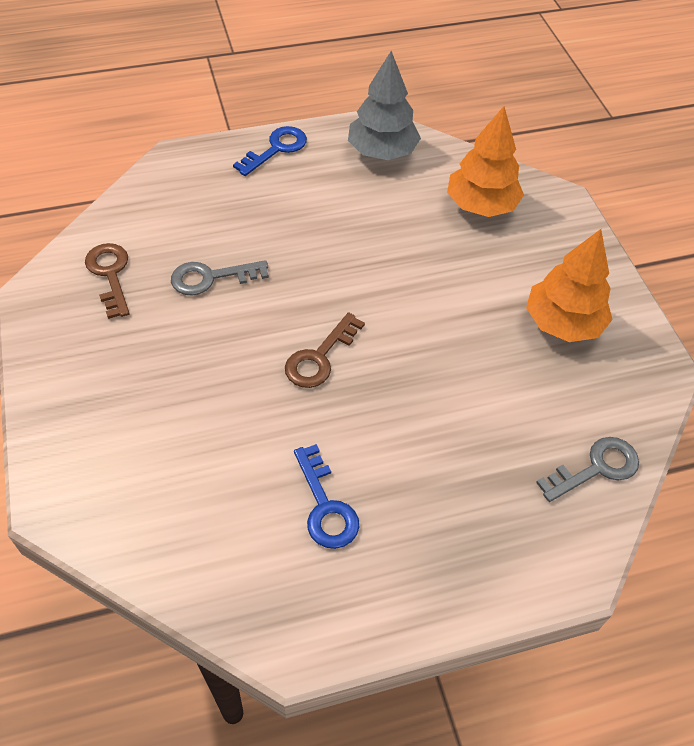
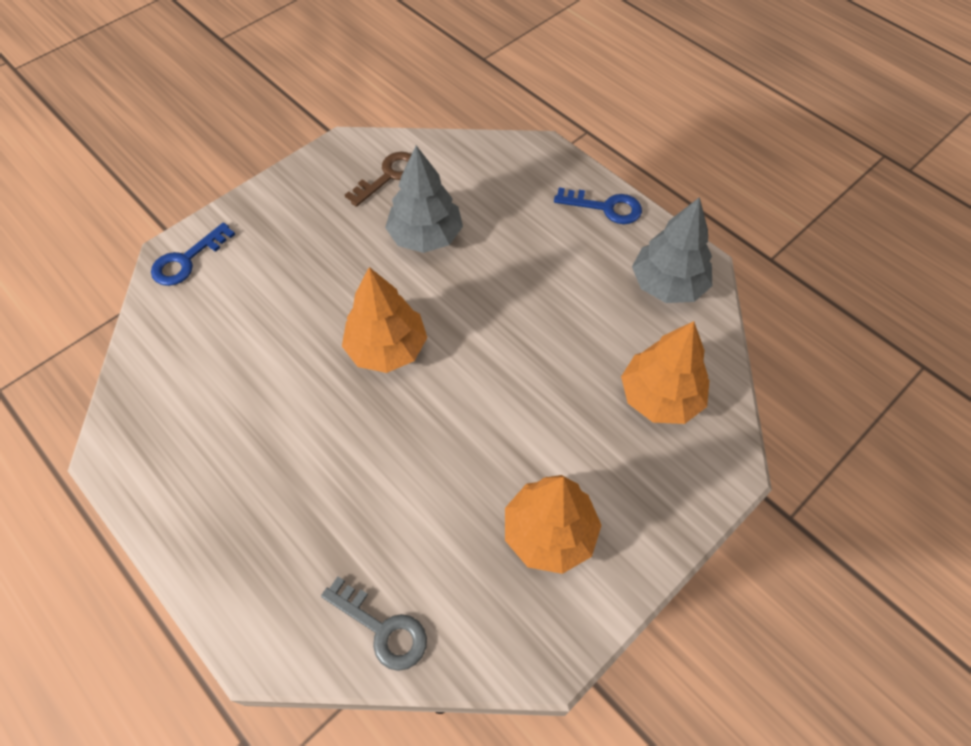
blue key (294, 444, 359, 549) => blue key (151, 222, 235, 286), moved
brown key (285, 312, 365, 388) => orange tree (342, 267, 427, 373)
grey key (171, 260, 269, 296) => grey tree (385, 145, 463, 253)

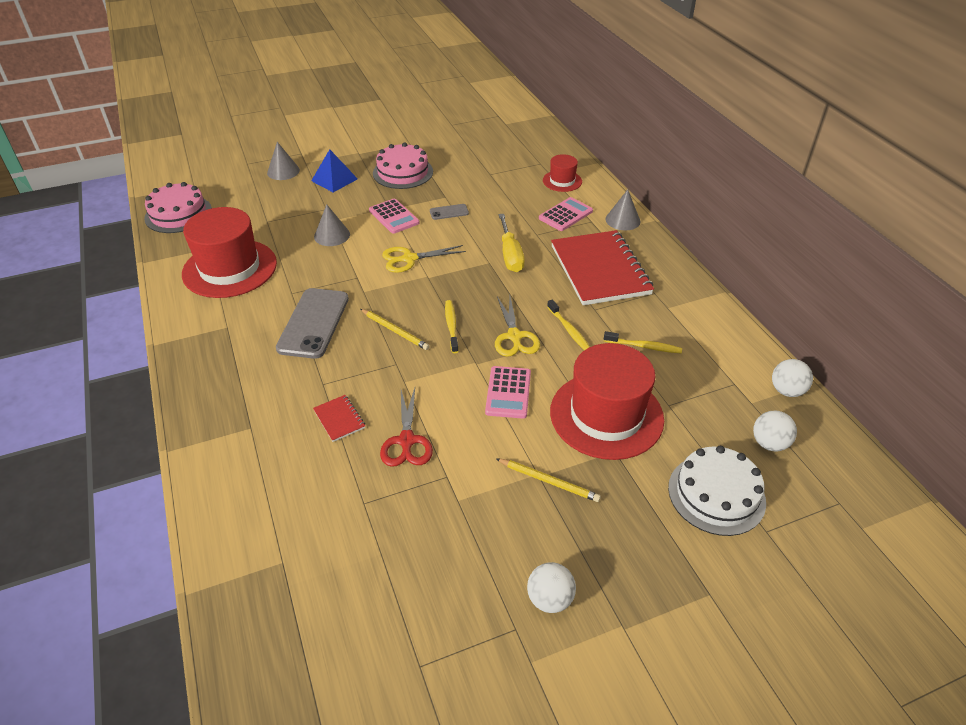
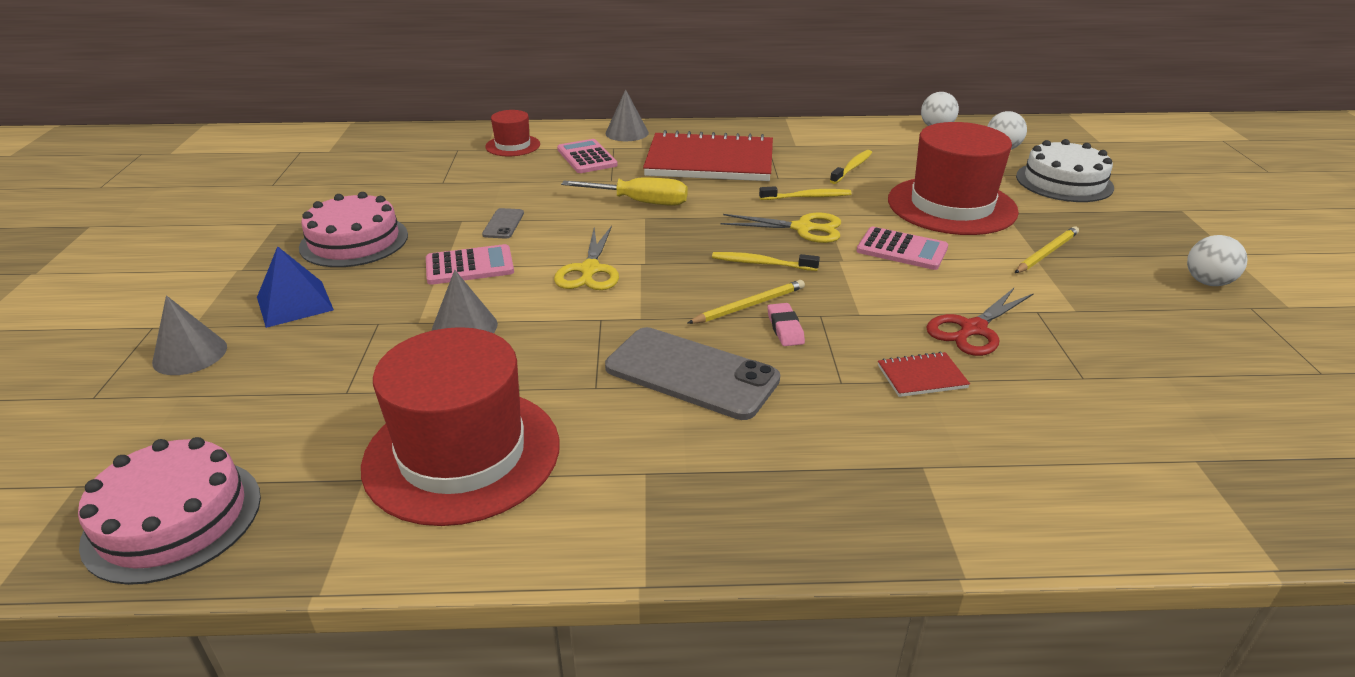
nothing => pink eraser (767, 303, 805, 346)
red scissors (380, 388, 433, 467) => red scissors (926, 288, 1034, 356), 120 degrees clockwise

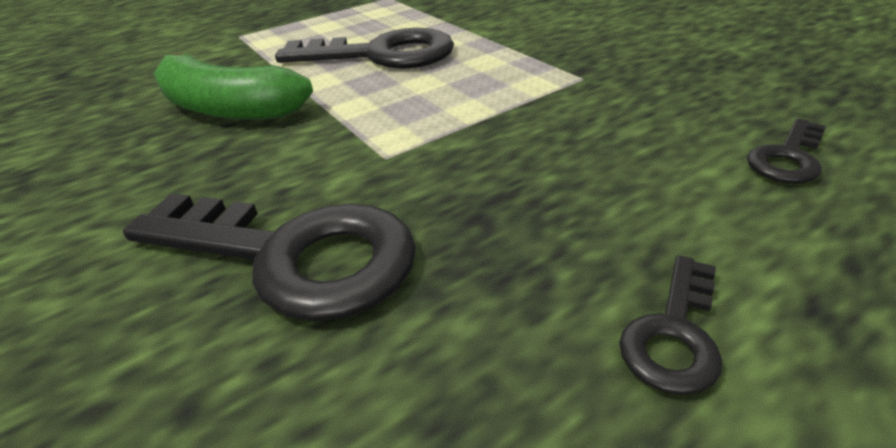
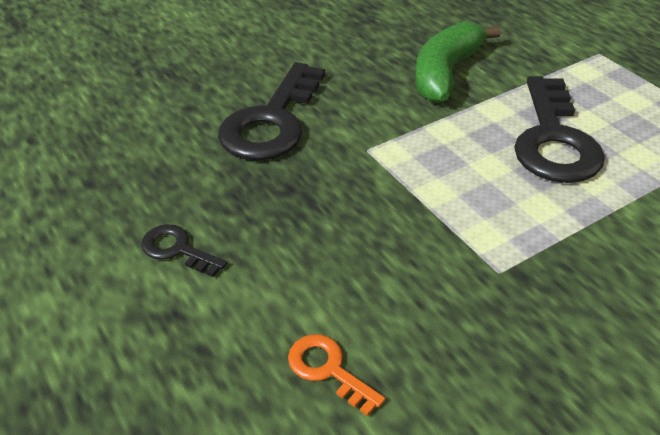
black key (747, 119, 826, 183) => orange key (288, 334, 385, 416)

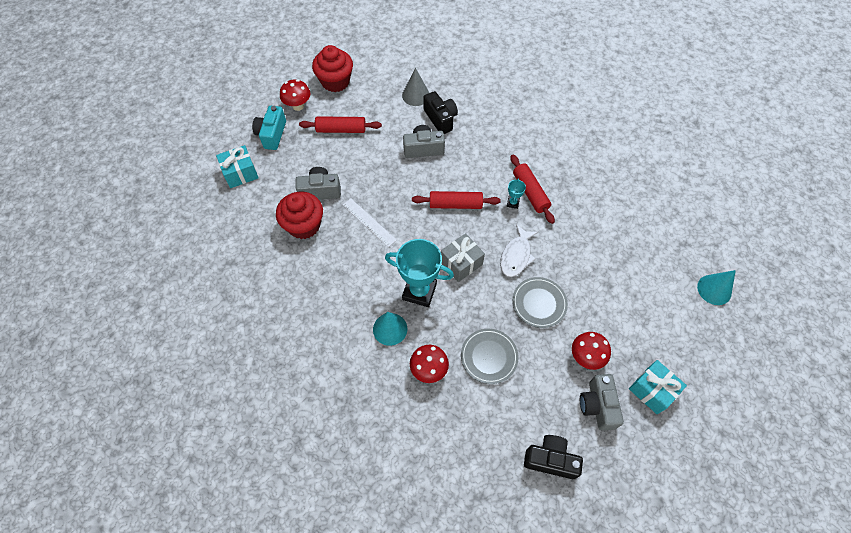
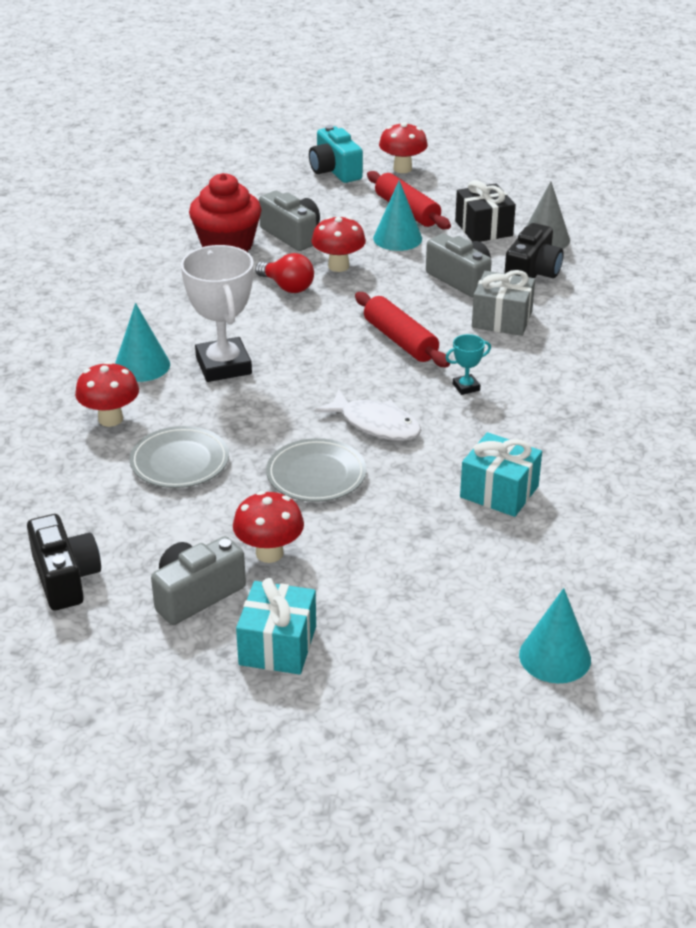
turquoise trophy (385, 239, 454, 307) => white trophy (181, 245, 254, 382)
white ruler (343, 198, 397, 247) => red light bulb (255, 253, 314, 293)
turquoise camera (252, 106, 286, 150) => turquoise camera (309, 125, 363, 183), 90 degrees counterclockwise
nothing => red mushroom (311, 216, 366, 272)
white fish (500, 224, 538, 277) => white fish (315, 389, 421, 441), 135 degrees counterclockwise
nothing => turquoise cone (373, 180, 422, 251)
nothing => black gift (455, 180, 516, 242)
turquoise gift (216, 145, 259, 188) => turquoise gift (460, 432, 542, 517), moved
grey gift (441, 233, 485, 282) => grey gift (472, 270, 535, 336), moved
red cupcake (312, 45, 353, 92) => nothing
red rolling pin (510, 155, 555, 224) => nothing

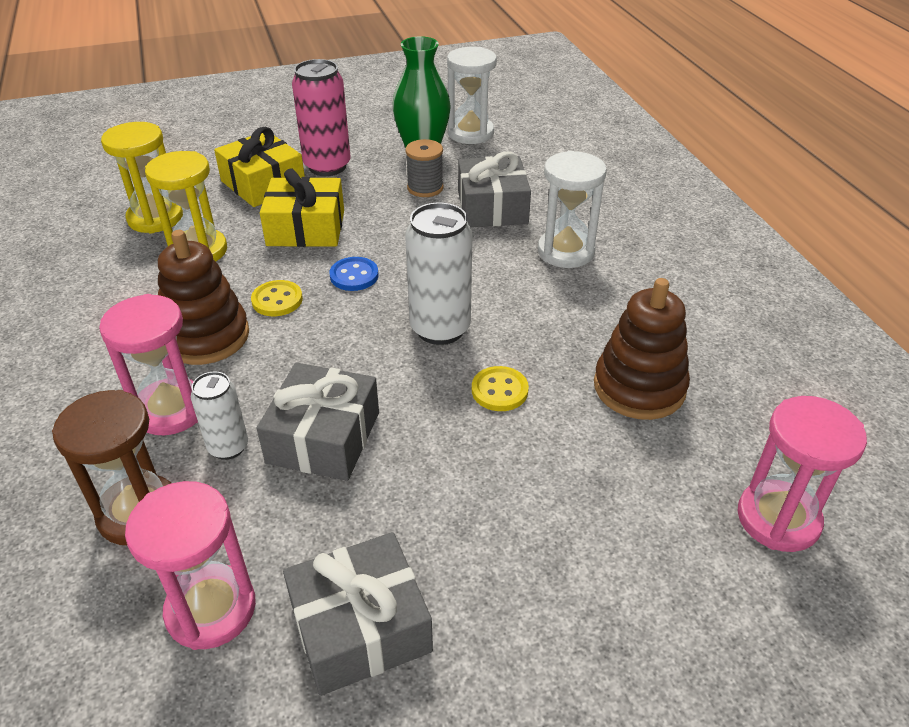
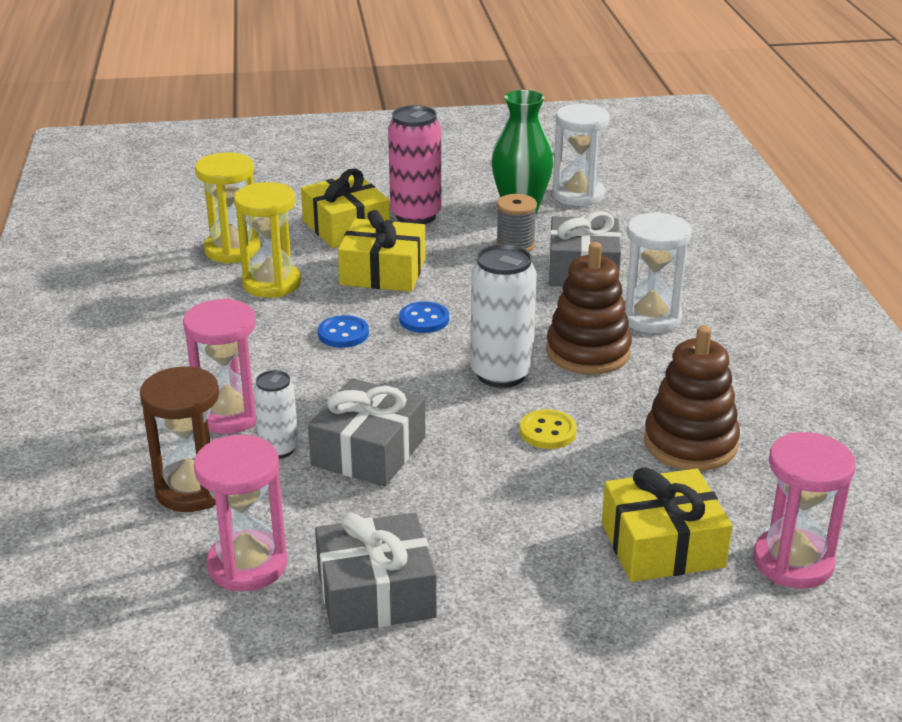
yellow button (251, 280, 303, 316) => blue button (318, 315, 369, 348)
brown stacking toy (158, 230, 249, 365) => brown stacking toy (546, 242, 632, 375), moved
nothing => yellow gift (602, 467, 732, 582)

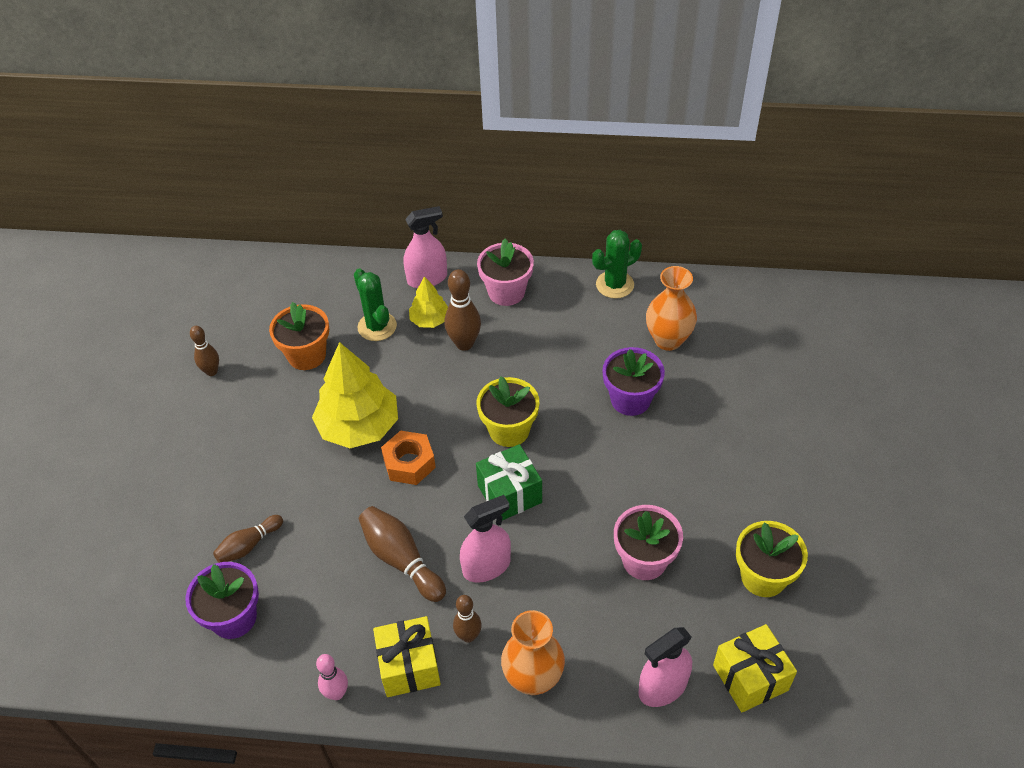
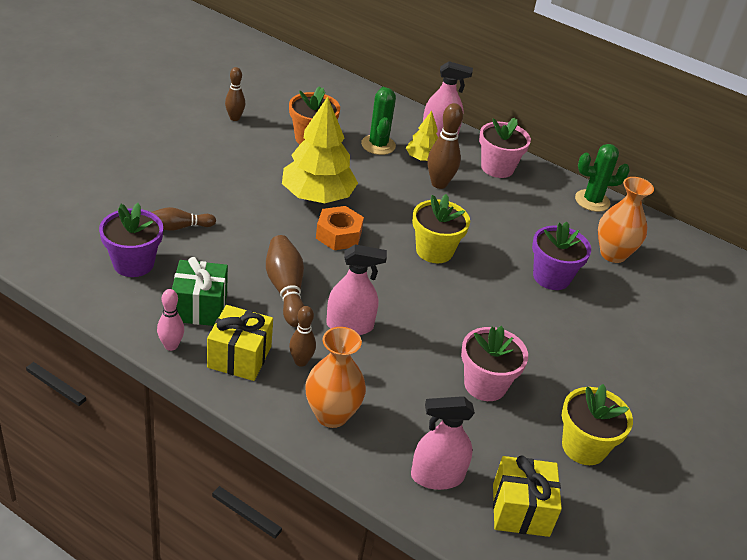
green gift (476, 444, 542, 520) => green gift (172, 257, 228, 326), moved

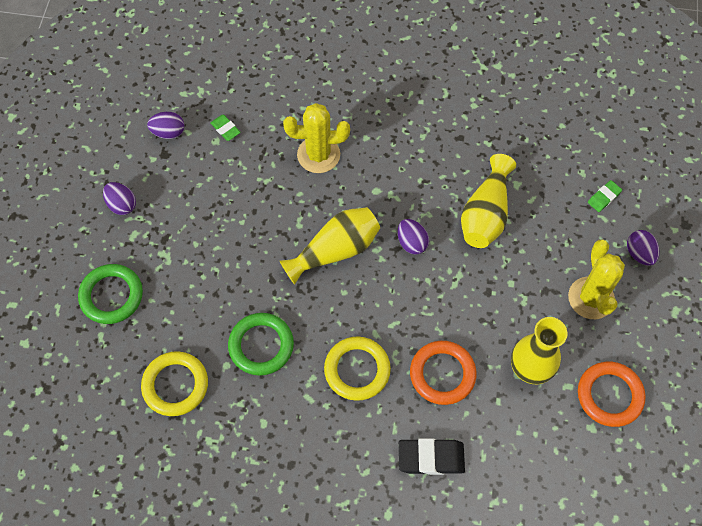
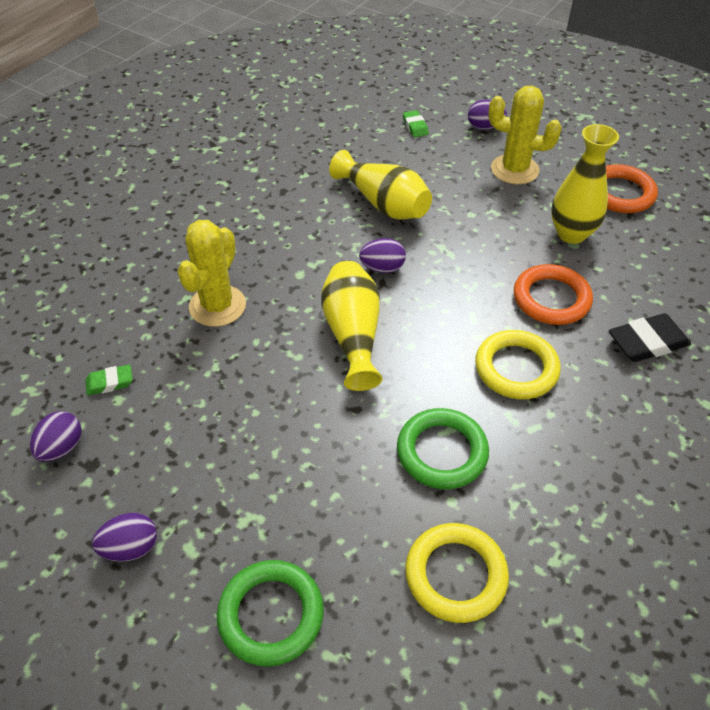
black eraser (399, 438, 465, 475) => black eraser (609, 313, 691, 362), 45 degrees clockwise

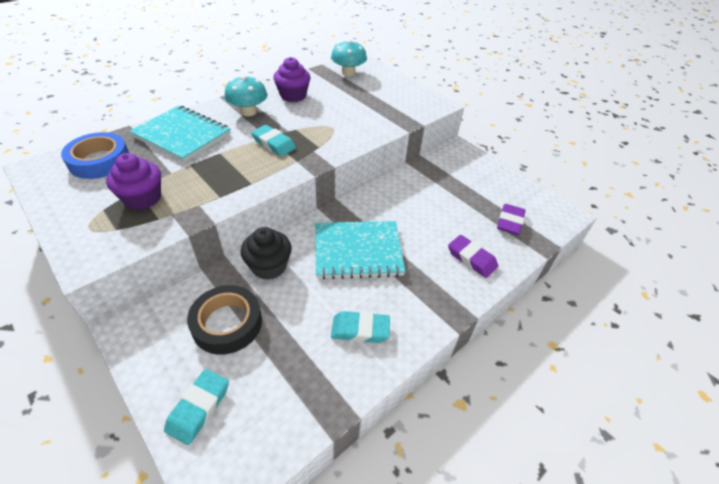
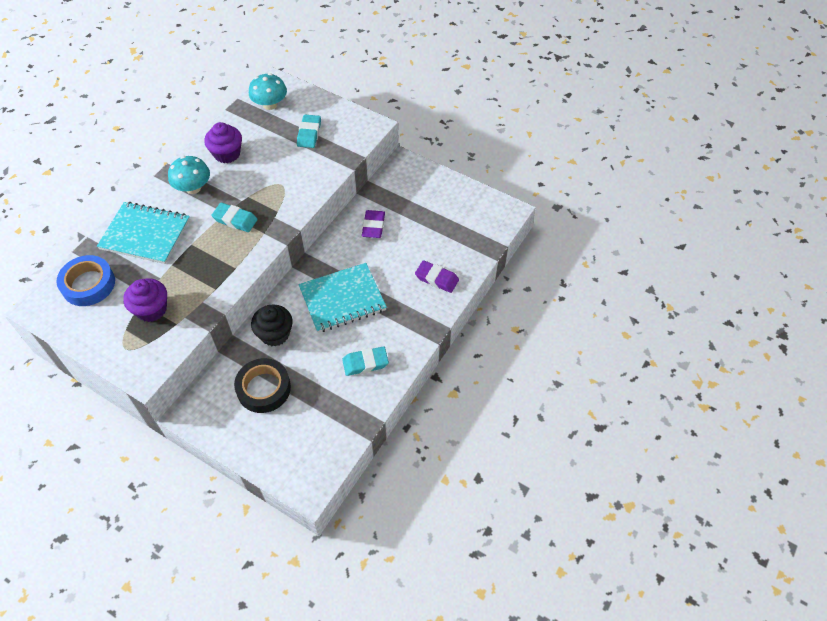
turquoise eraser (164, 369, 229, 445) => turquoise eraser (297, 115, 321, 148), moved
purple eraser (497, 204, 526, 235) => purple eraser (362, 210, 385, 238), moved

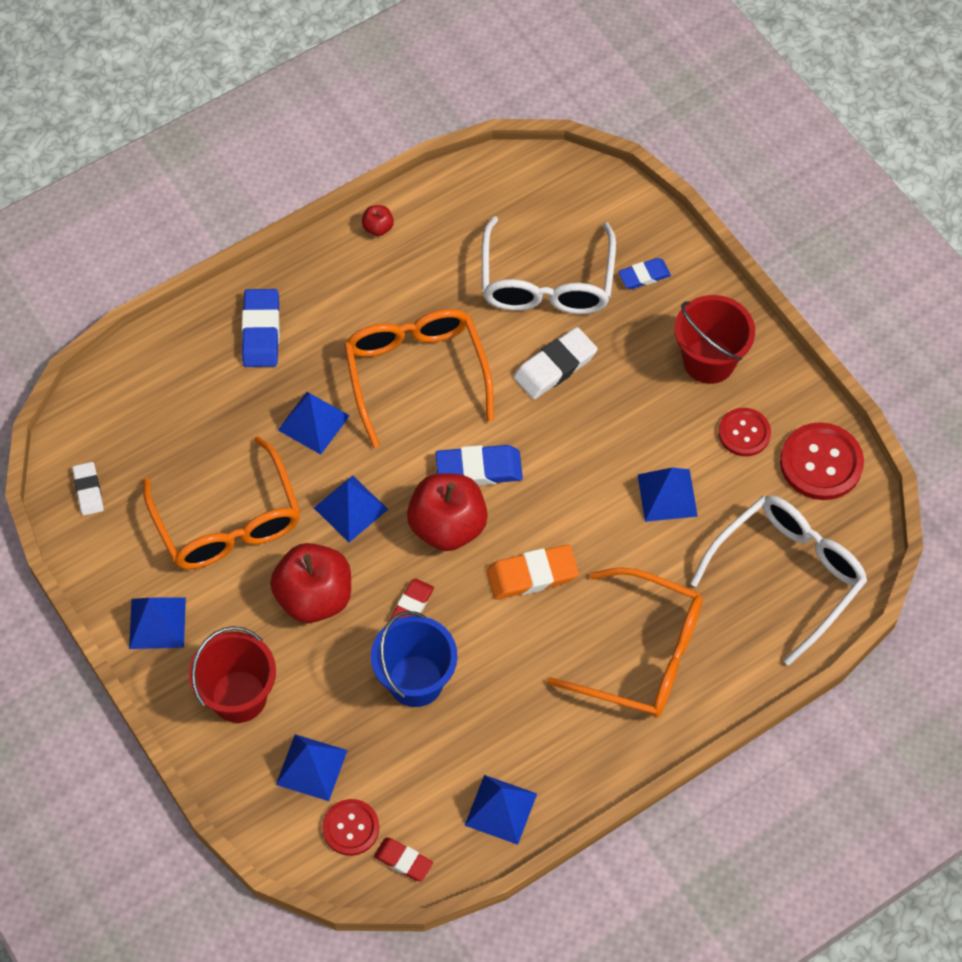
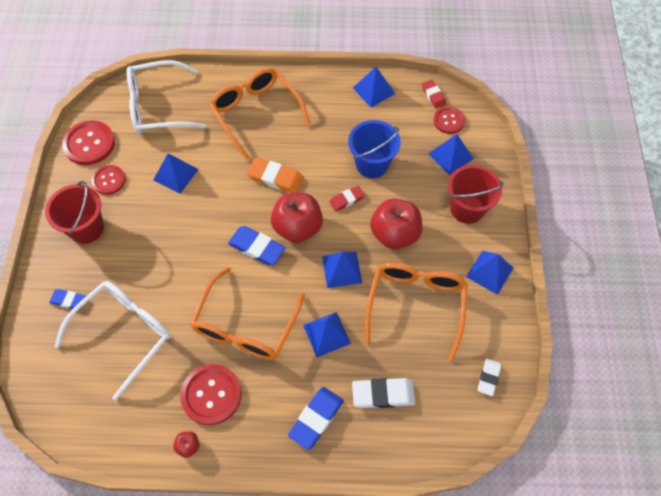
nothing => red button (180, 364, 242, 425)
white eraser (514, 327, 598, 399) => white eraser (352, 378, 415, 408), moved

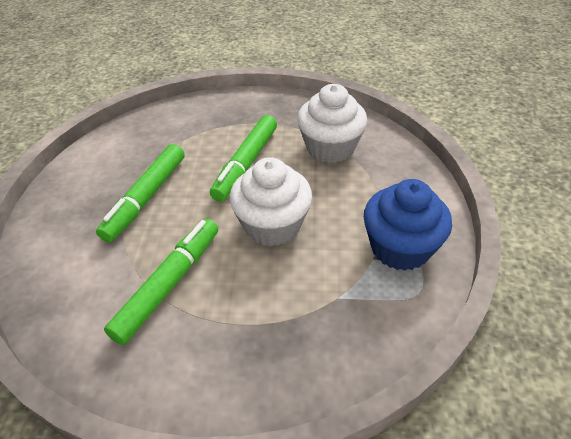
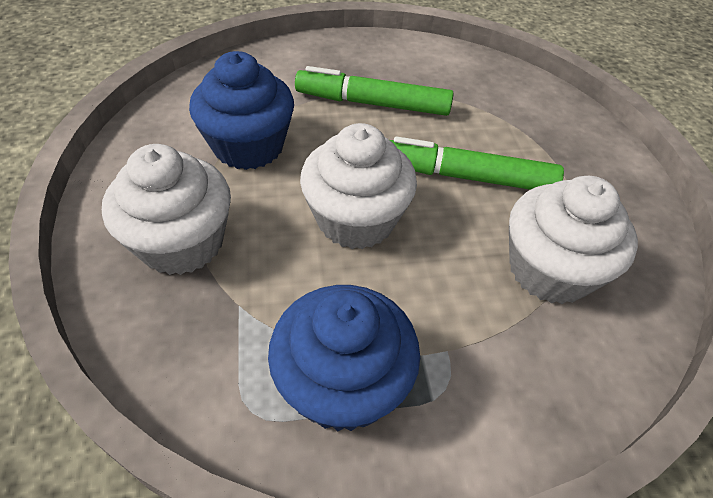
nothing => white cupcake (102, 144, 231, 275)
green marker (104, 219, 218, 345) => blue cupcake (189, 51, 294, 170)

